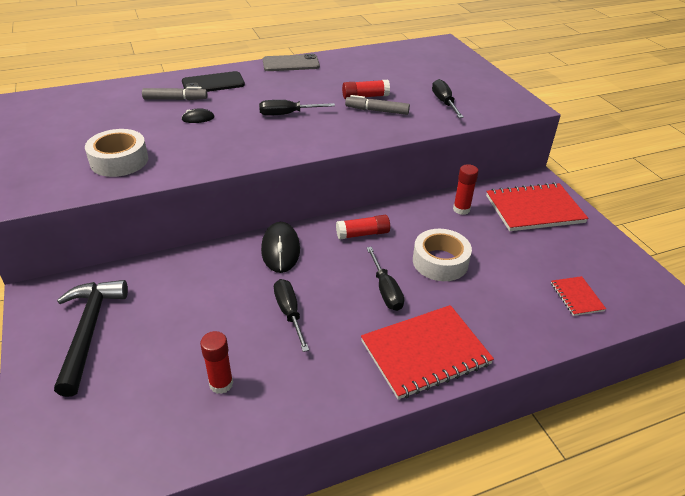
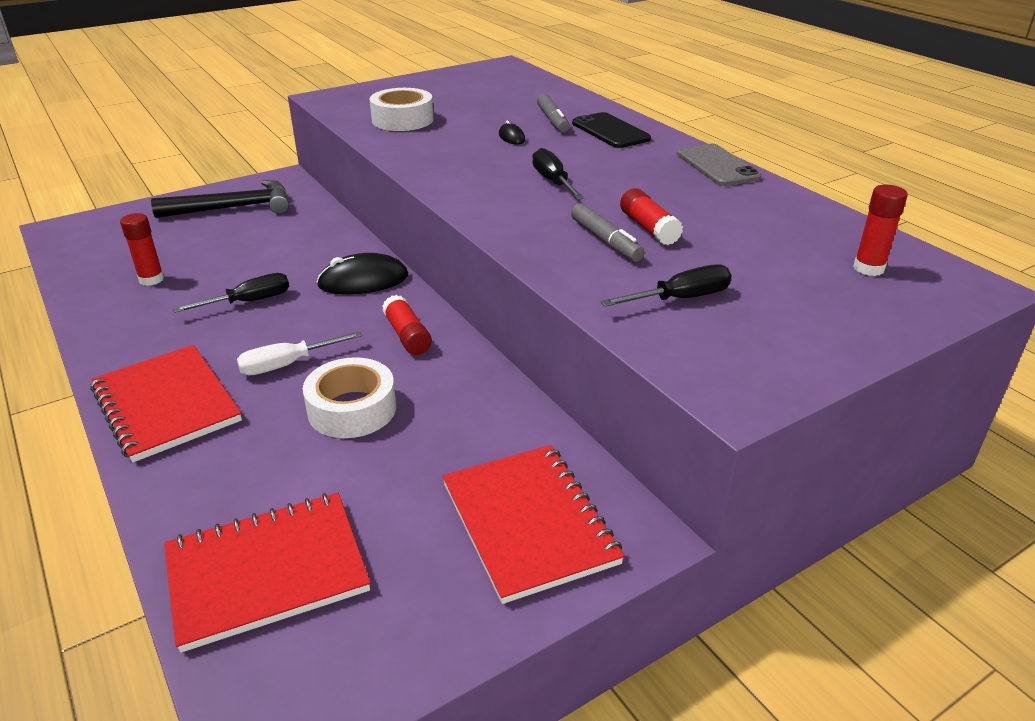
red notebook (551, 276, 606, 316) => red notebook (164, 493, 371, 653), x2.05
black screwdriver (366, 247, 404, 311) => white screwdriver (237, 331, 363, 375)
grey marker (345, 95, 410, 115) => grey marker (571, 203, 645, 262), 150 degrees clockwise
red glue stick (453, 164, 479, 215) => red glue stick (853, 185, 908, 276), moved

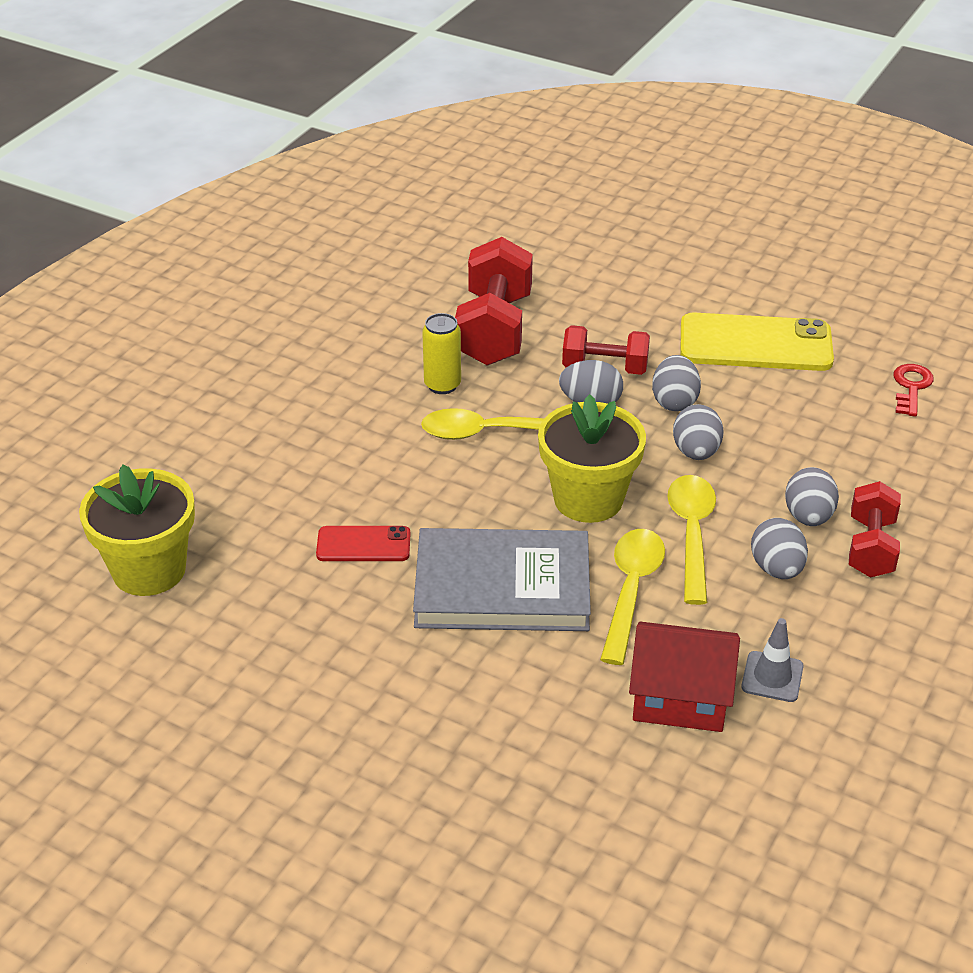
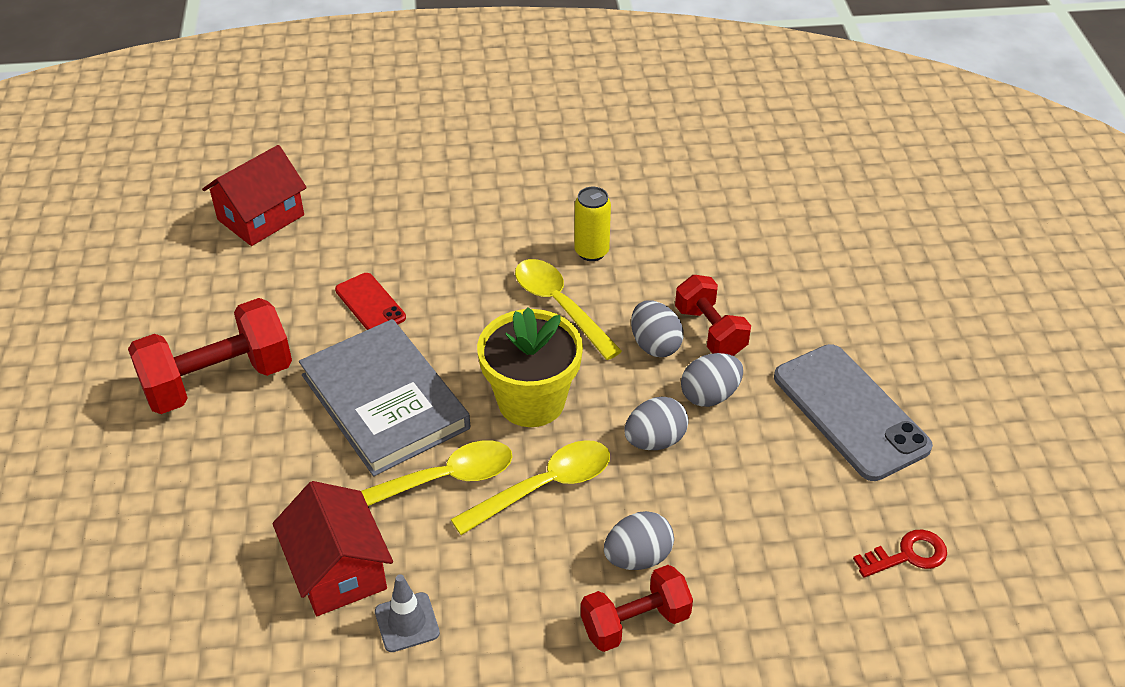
red dumbbell (455, 237, 533, 366) => red dumbbell (128, 298, 292, 414), moved
yellow flower pot (79, 464, 195, 596) => red house (202, 145, 307, 246)
yellow phone (680, 312, 834, 371) => grey phone (774, 344, 933, 481)
grey egg (751, 518, 808, 579) => nothing

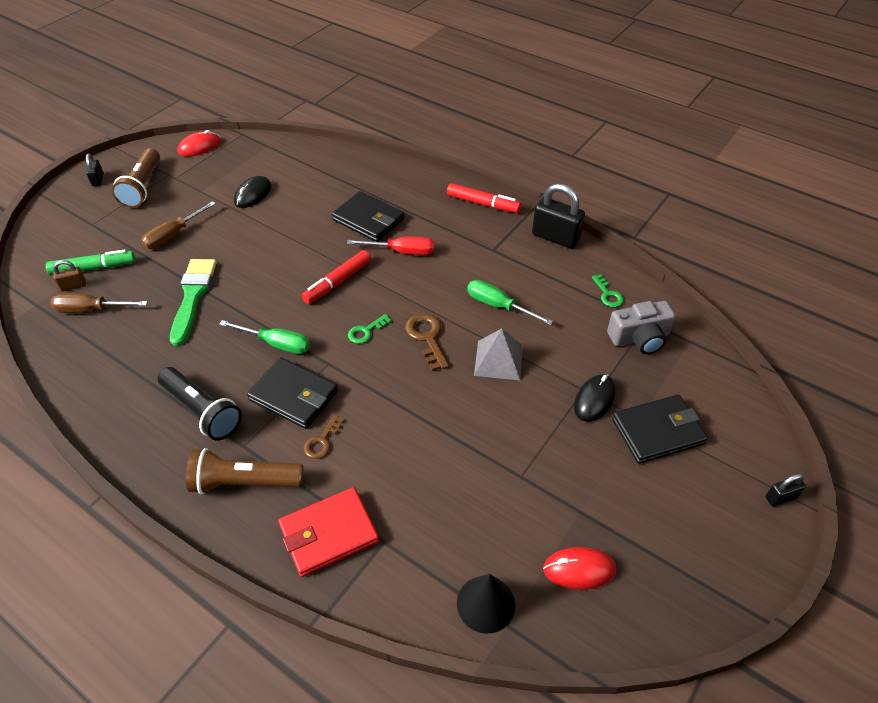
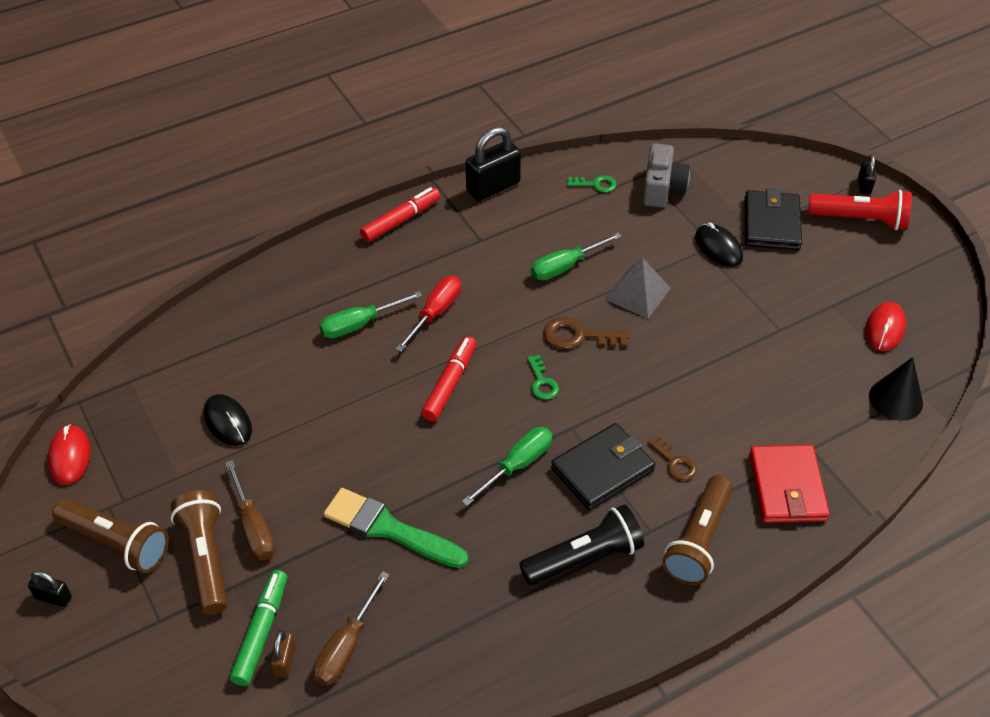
nothing => brown flashlight (170, 490, 228, 615)
black wallet (332, 191, 404, 242) => green screwdriver (319, 291, 422, 339)
red marker (302, 250, 371, 304) => red marker (421, 336, 476, 422), 135 degrees counterclockwise
nothing => red flashlight (808, 190, 912, 230)

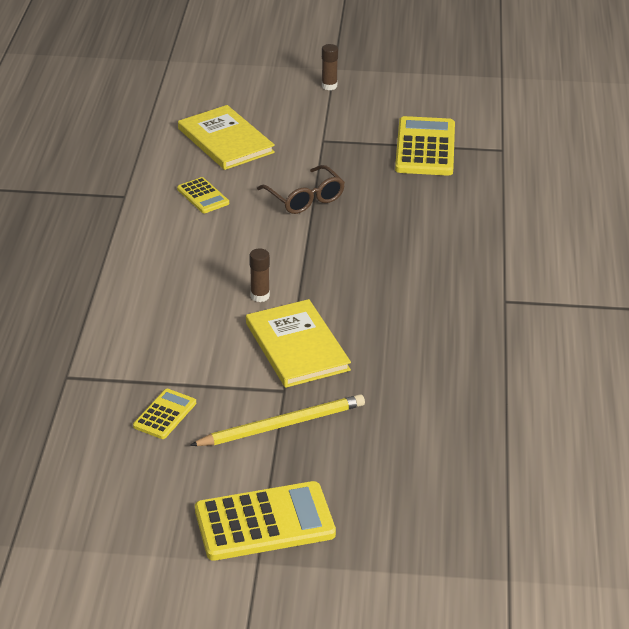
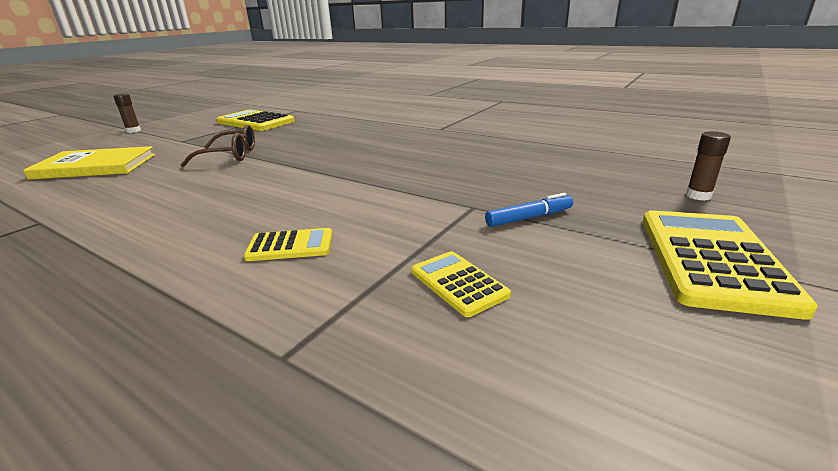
yellow calculator (177, 177, 229, 213) => yellow calculator (244, 228, 332, 261), moved
yellow pencil (189, 394, 365, 446) => blue marker (485, 193, 573, 227)
brown glue stick (249, 248, 270, 302) => brown glue stick (686, 131, 731, 201), moved
yellow book (246, 299, 351, 388) => nothing

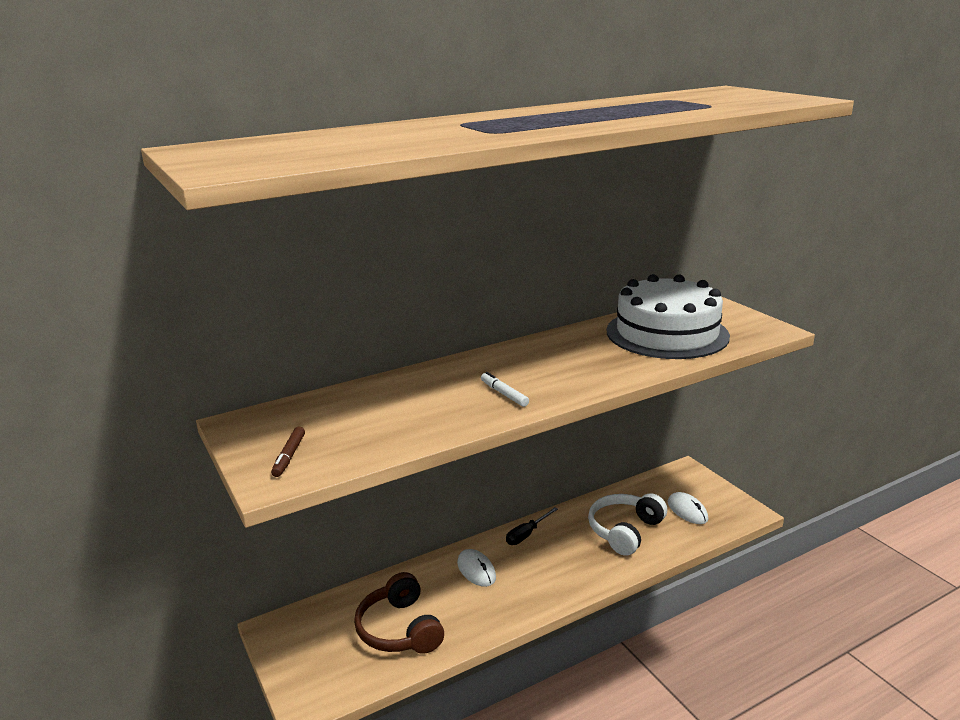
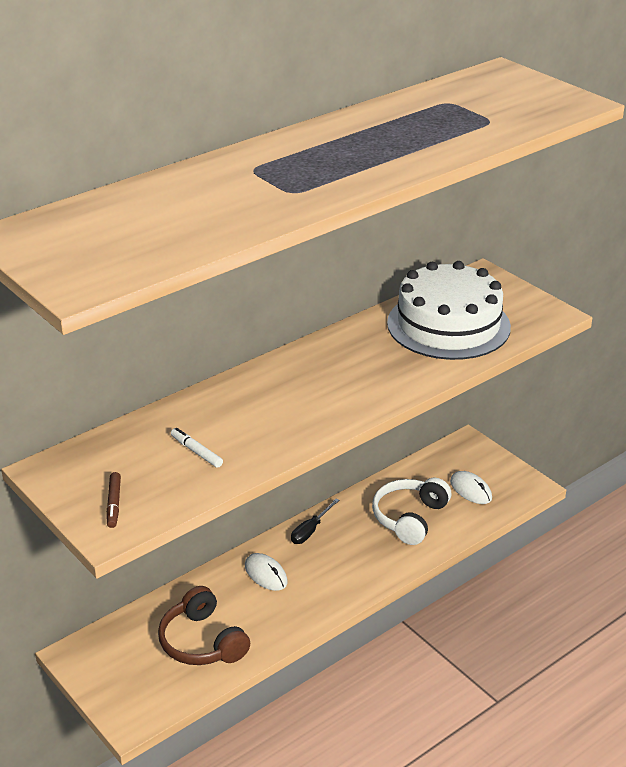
white marker (481, 372, 529, 407) => white marker (171, 428, 223, 468), moved

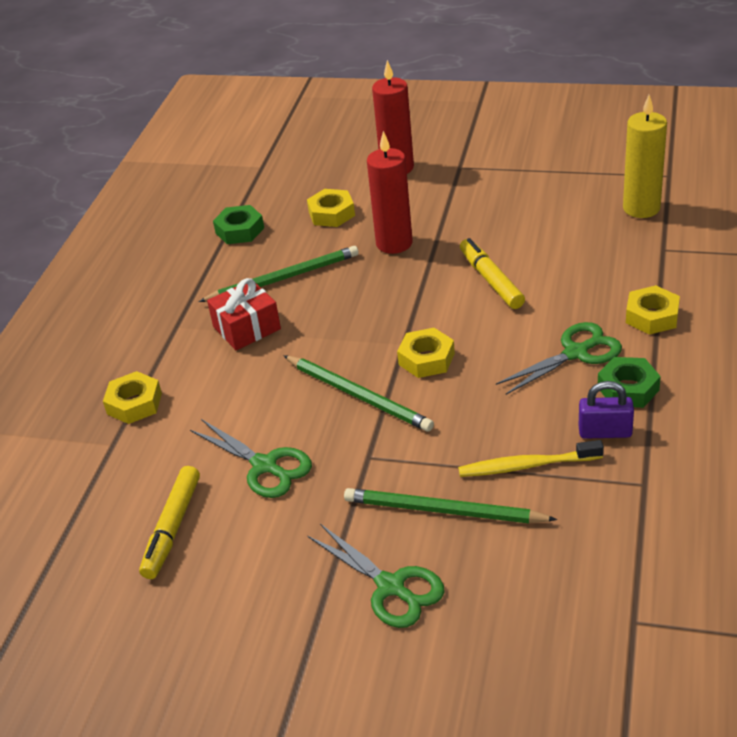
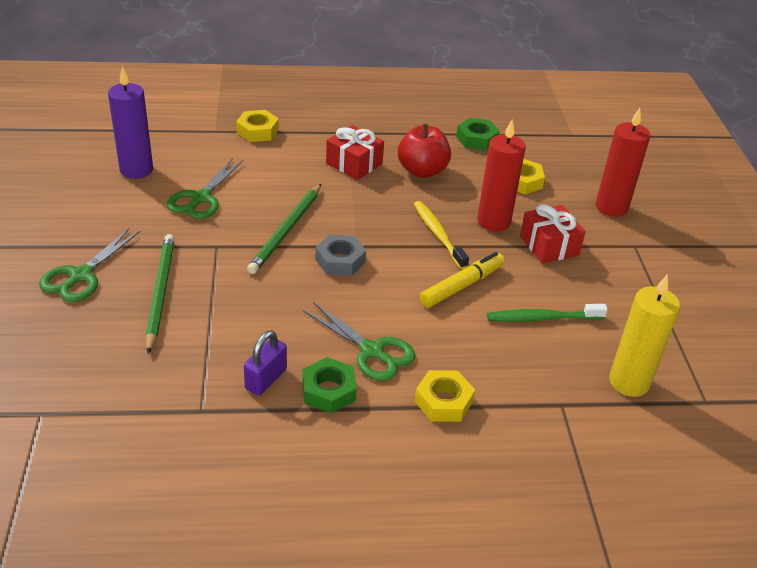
yellow marker (139, 466, 200, 579) => purple candle (108, 67, 153, 179)
purple padlock (579, 381, 634, 439) => purple padlock (244, 330, 287, 396), 45 degrees clockwise
yellow nut (397, 328, 455, 378) => grey nut (315, 234, 366, 276)
green pencil (199, 246, 359, 302) => red apple (398, 124, 451, 178)
yellow toothbrush (458, 440, 604, 477) => yellow toothbrush (414, 201, 469, 269), moved
nothing => green toothbrush (487, 304, 608, 322)
nothing => red gift (520, 204, 586, 264)

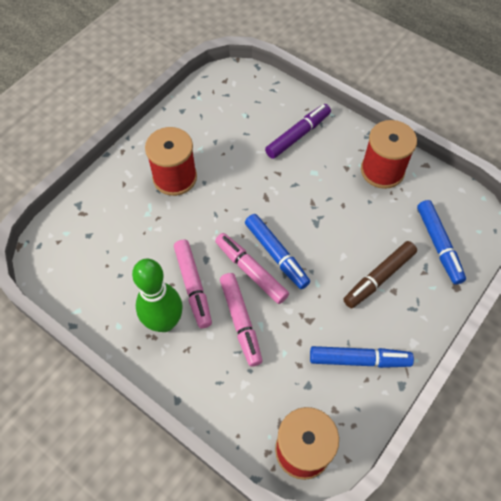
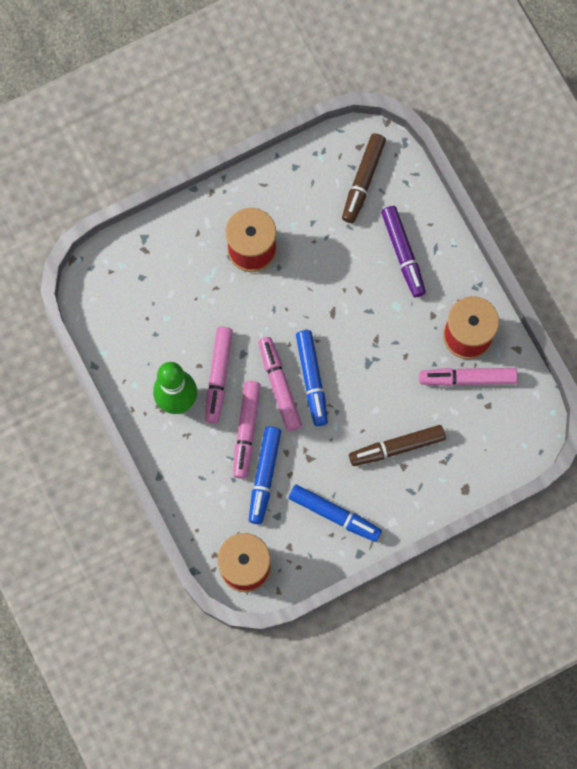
blue marker (417, 200, 466, 285) => blue marker (249, 426, 281, 525), moved
nothing => brown marker (342, 133, 386, 223)
purple marker (265, 104, 331, 159) => purple marker (381, 206, 426, 297), 90 degrees clockwise
nothing => pink marker (419, 368, 518, 386)

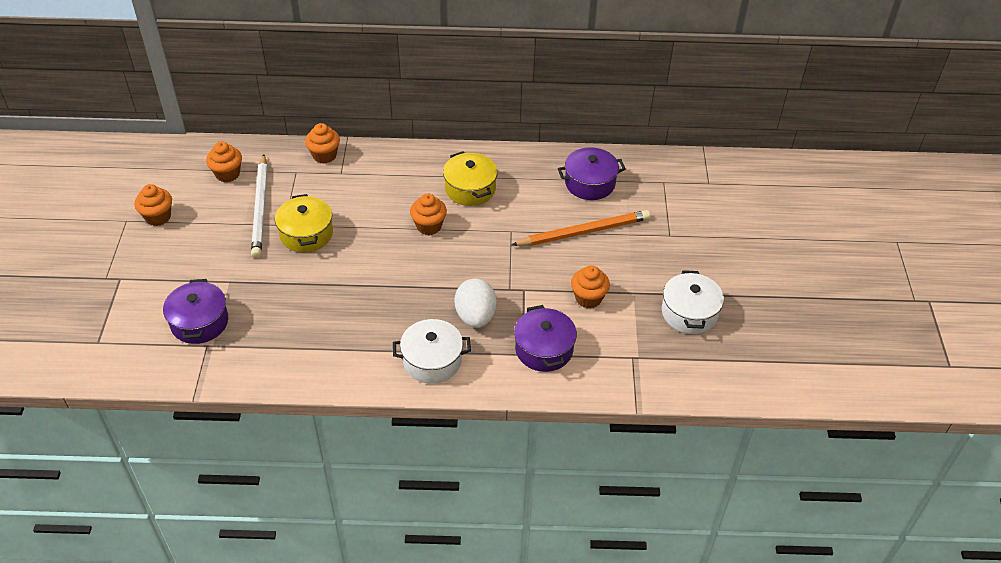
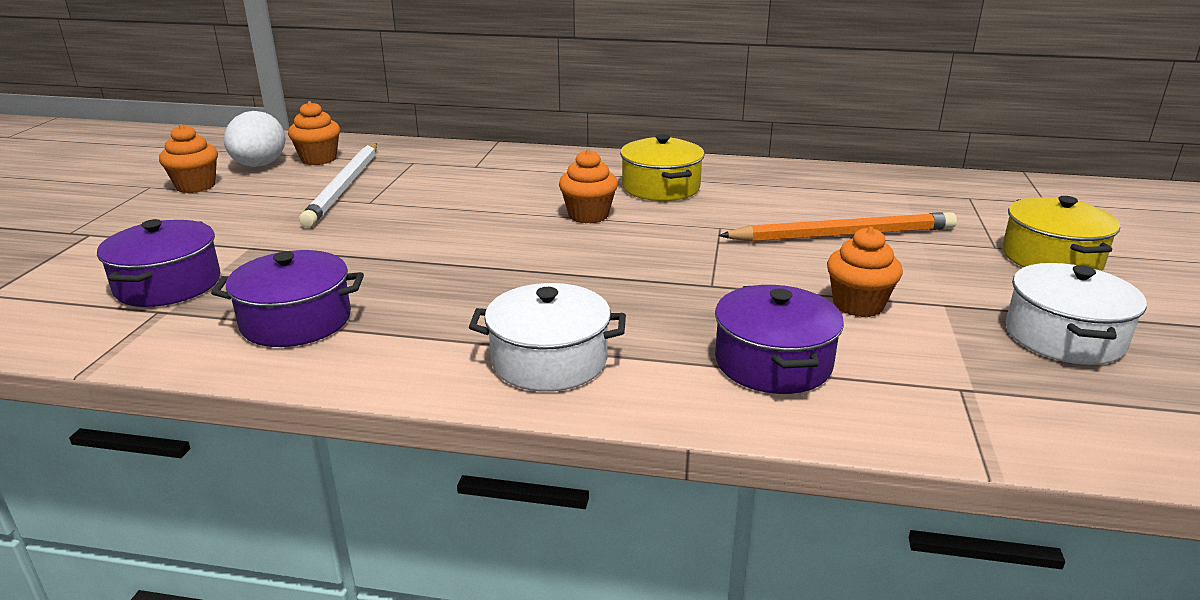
purple pot (558, 147, 625, 200) => purple pot (211, 250, 364, 347), moved
white egg (454, 279, 496, 328) => white egg (224, 111, 285, 167), moved
yellow pot (275, 194, 333, 253) => yellow pot (1002, 196, 1120, 271), moved
orange cupcake (305, 123, 340, 164) => nothing

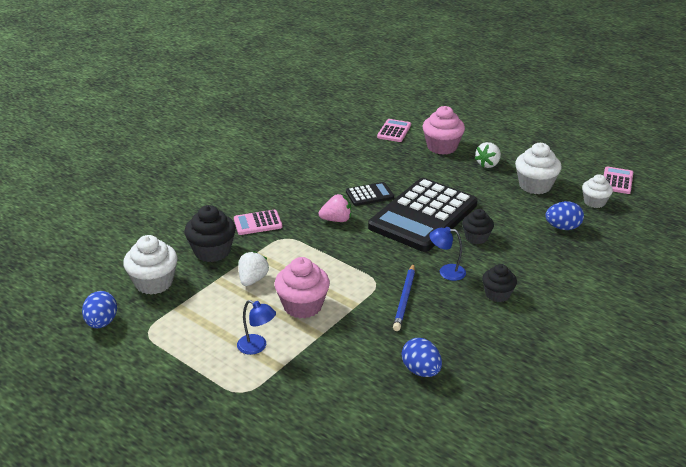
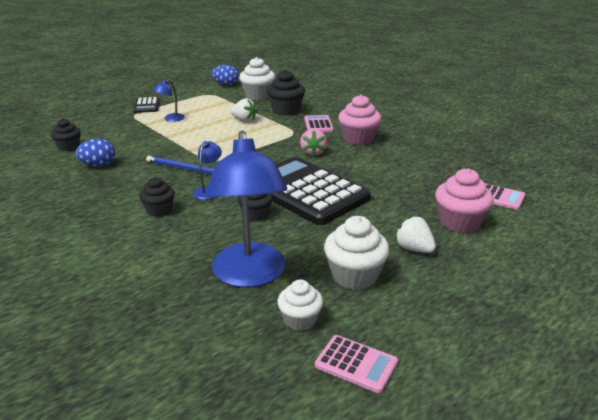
nothing => black cupcake (51, 118, 81, 151)
black calculator (346, 182, 394, 206) => black calculator (133, 97, 160, 113), moved
blue egg (545, 201, 584, 230) => blue lamp (206, 131, 287, 287)
pink cupcake (275, 257, 330, 318) => pink cupcake (338, 95, 381, 145), moved

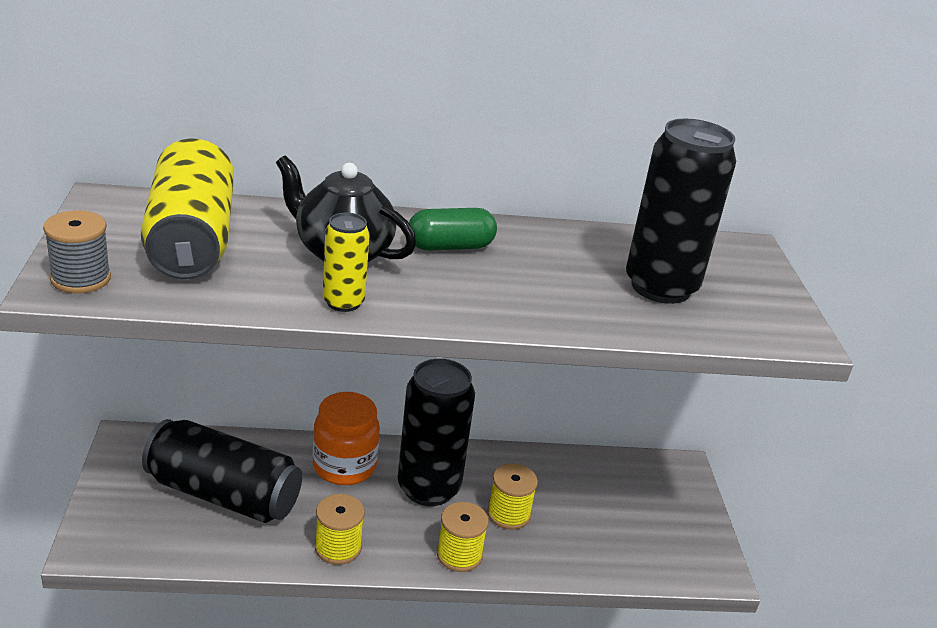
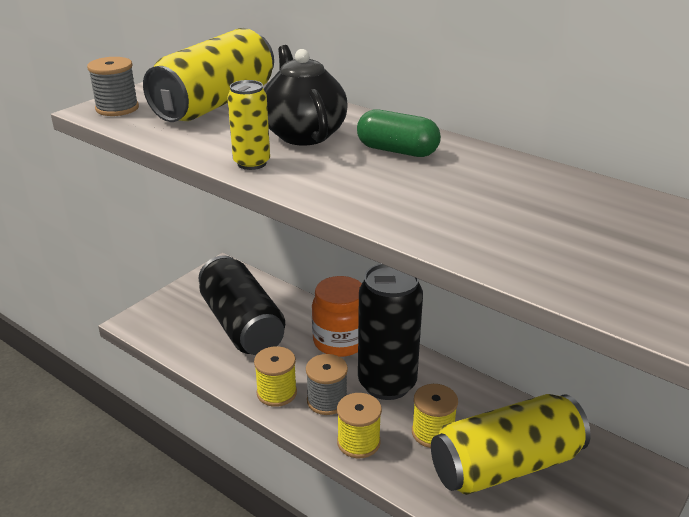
nothing => grey spool (306, 354, 348, 415)
nothing => yellow can (431, 394, 591, 495)
black can (626, 119, 736, 304) => nothing

